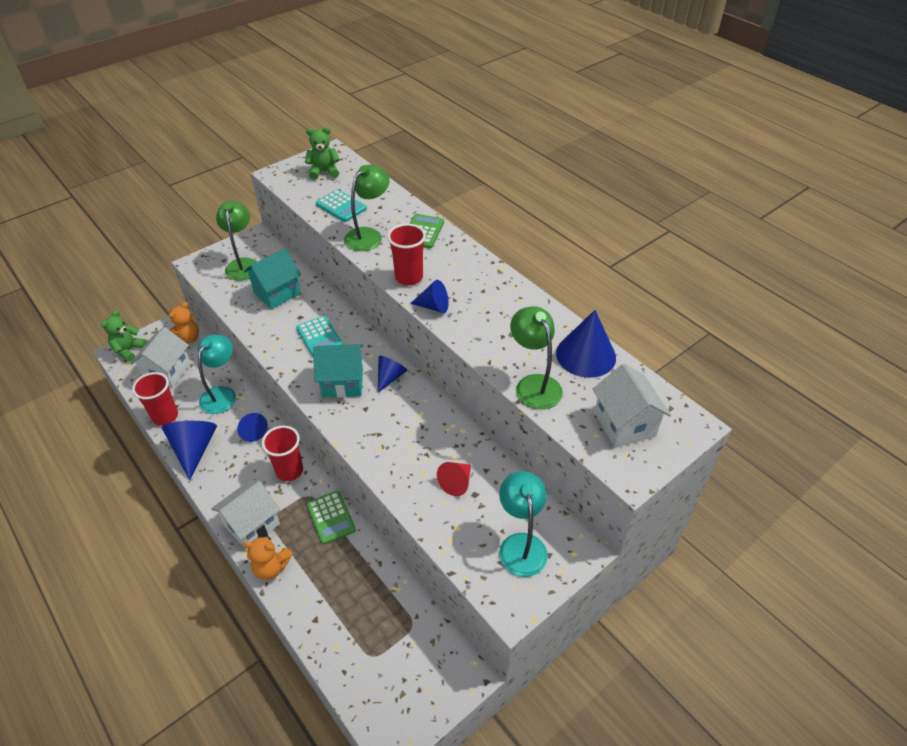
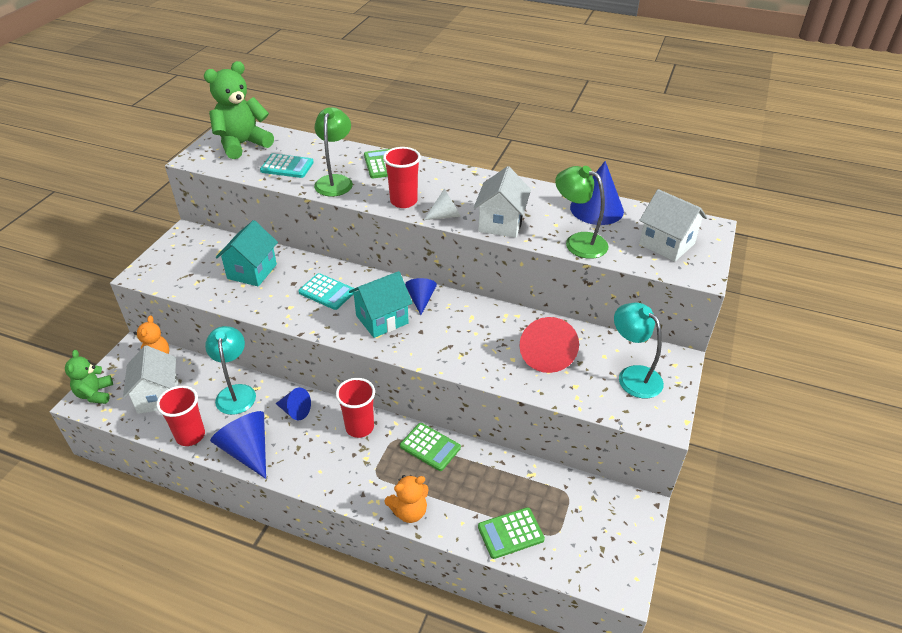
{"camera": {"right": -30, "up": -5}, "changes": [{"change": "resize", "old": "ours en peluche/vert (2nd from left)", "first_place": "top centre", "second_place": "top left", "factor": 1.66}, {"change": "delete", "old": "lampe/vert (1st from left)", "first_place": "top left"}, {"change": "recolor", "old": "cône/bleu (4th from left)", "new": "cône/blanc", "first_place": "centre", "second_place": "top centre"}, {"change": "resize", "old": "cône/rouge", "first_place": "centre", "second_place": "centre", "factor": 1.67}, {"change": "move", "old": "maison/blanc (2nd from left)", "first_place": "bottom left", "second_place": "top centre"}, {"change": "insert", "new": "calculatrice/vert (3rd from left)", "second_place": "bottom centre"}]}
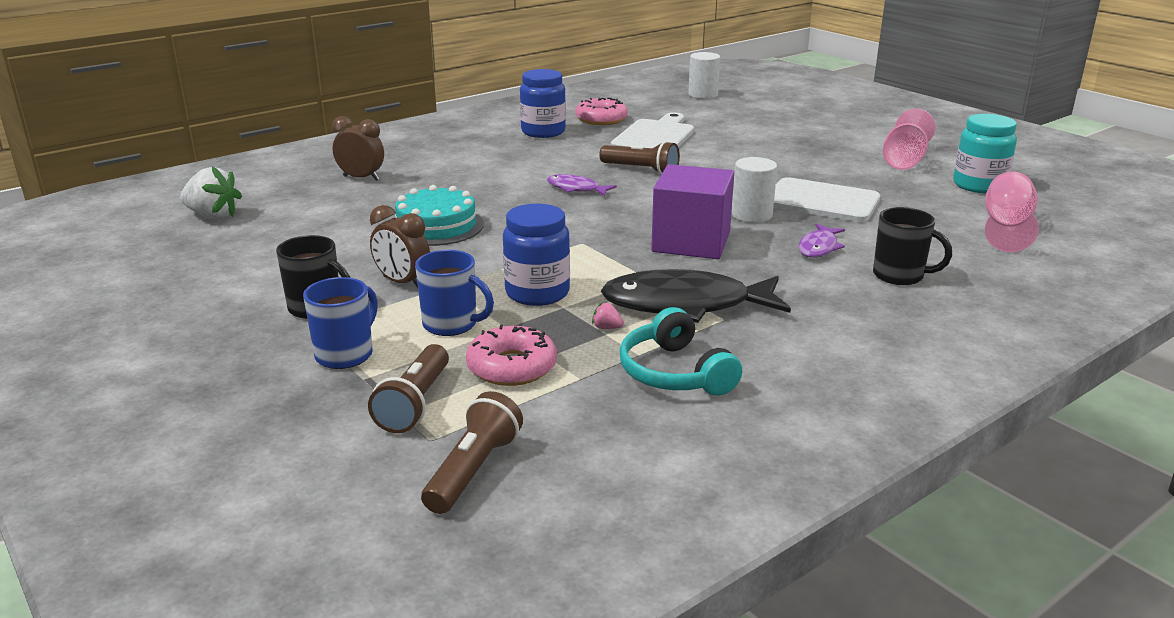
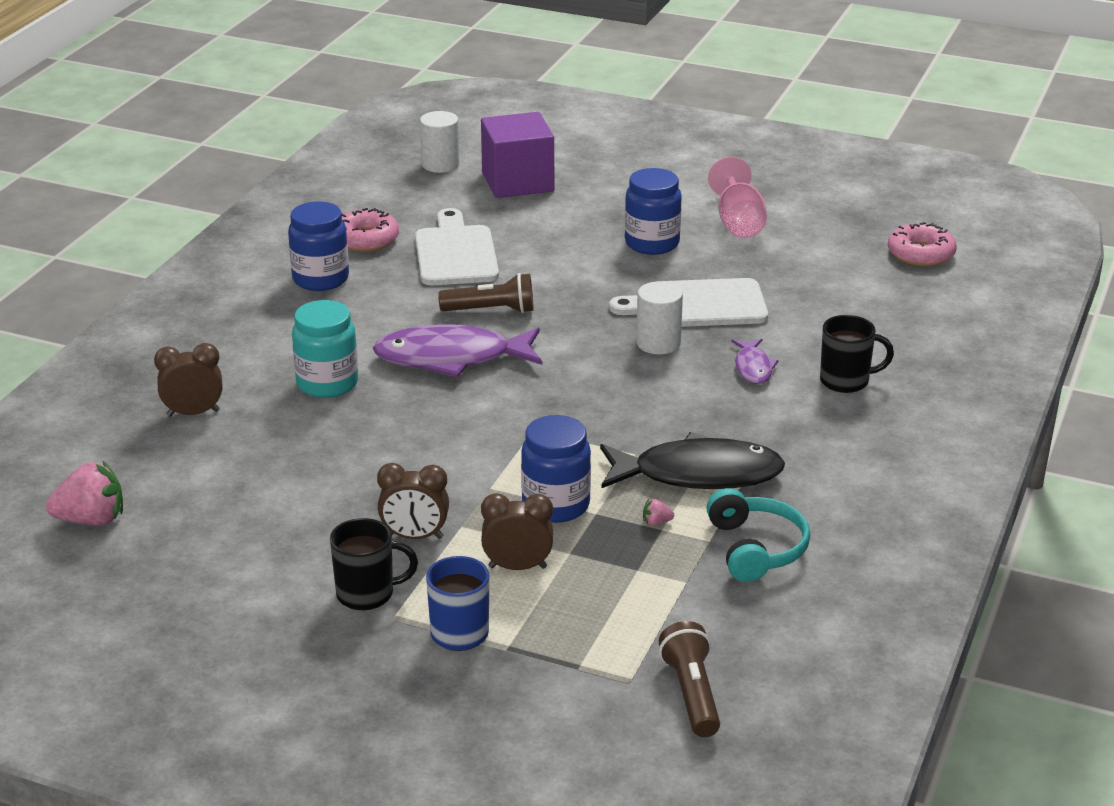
{"camera": {"right": -30, "up": 5}, "changes": [{"change": "move", "old": "bocal/turquoise", "first_place": "top right", "second_place": "middle left"}, {"change": "move", "old": "cube/violet", "first_place": "centre", "second_place": "top centre"}, {"change": "recolor", "old": "fraise/blanc", "new": "fraise/rose (1st from left)", "first_place": "top left", "second_place": "middle left"}, {"change": "delete", "old": "verre à pied/rose (2nd from left)", "first_place": "middle right"}, {"change": "resize", "old": "poisson/violet (1st from left)", "first_place": "top centre", "second_place": "centre", "factor": 2.01}, {"change": "delete", "old": "gâteau/turquoise", "first_place": "centre"}, {"change": "replace", "old": "tasse/bleu (2nd from left)", "new": "réveil/marron (3rd from left)", "first_place": "centre", "second_place": "centre"}, {"change": "rotate", "old": "poisson/noir", "first_place": "centre", "second_place": "centre", "degrees": -150}, {"change": "rotate", "old": "casque audio/turquoise", "first_place": "centre", "second_place": "middle right", "degrees": -135}, {"change": "move", "old": "beignet/rose (1st from left in the first image)", "new": "beignet/rose (2nd from left)", "first_place": "centre", "second_place": "top right"}, {"change": "delete", "old": "lampe de poche/marron (1st from left)", "first_place": "centre"}, {"change": "insert", "new": "bocal/bleu (3rd from left)", "second_place": "top centre"}]}
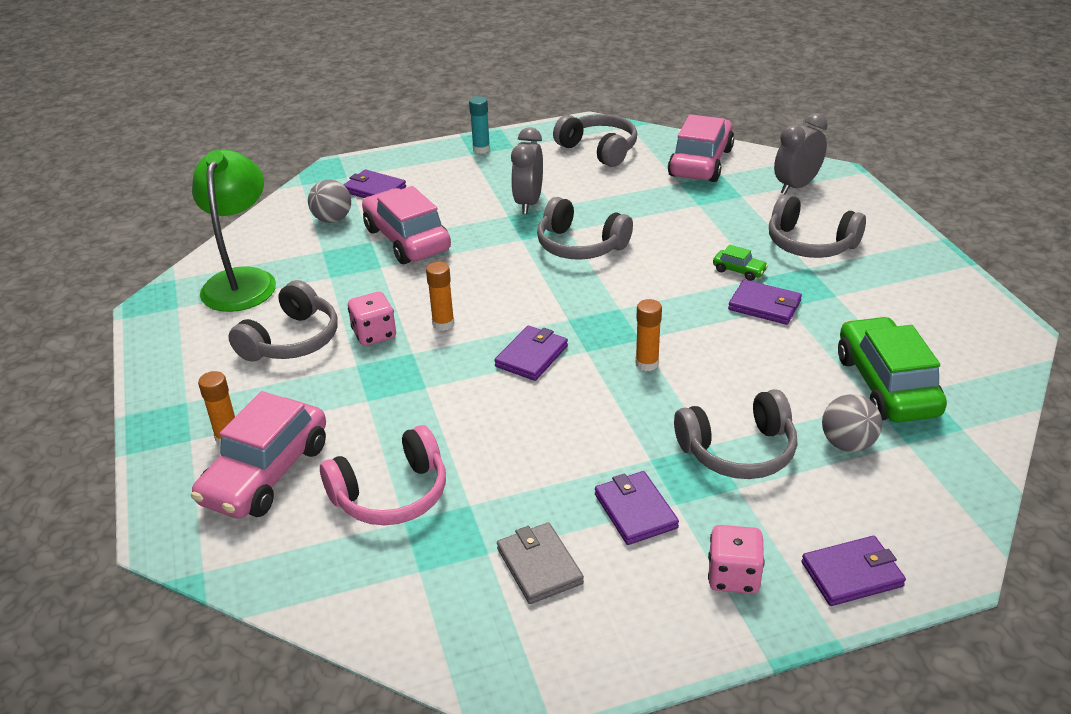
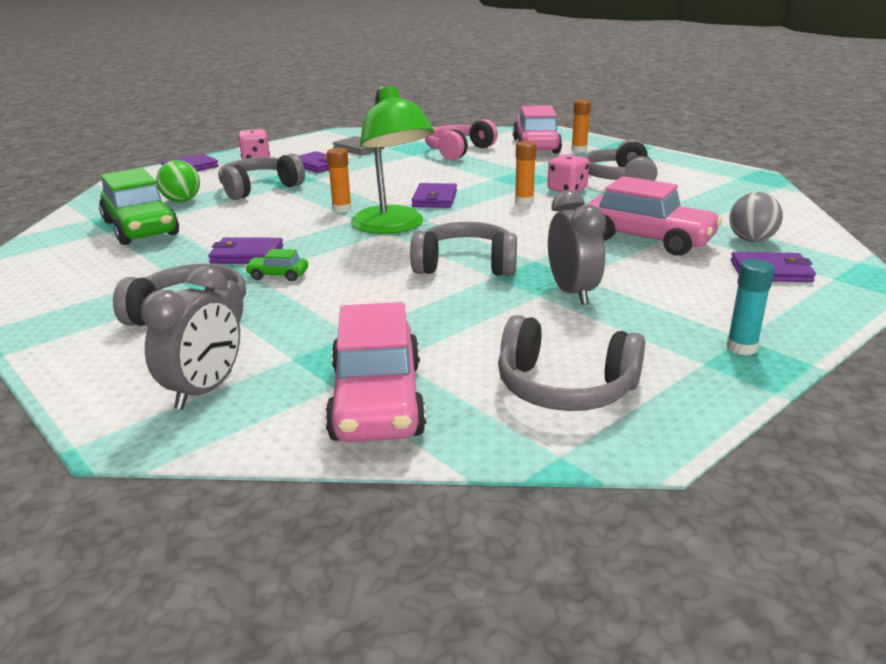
{"camera": {"right": 155, "up": -10}, "changes": [{"change": "move", "old": "lampe/vert", "first_place": "top left", "second_place": "top centre"}, {"change": "recolor", "old": "balle/gris (2nd from left)", "new": "balle/vert", "first_place": "middle right", "second_place": "top left"}]}
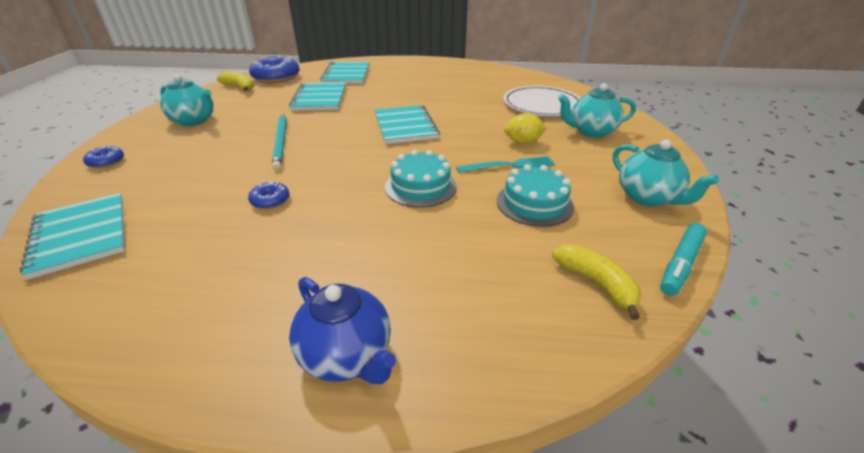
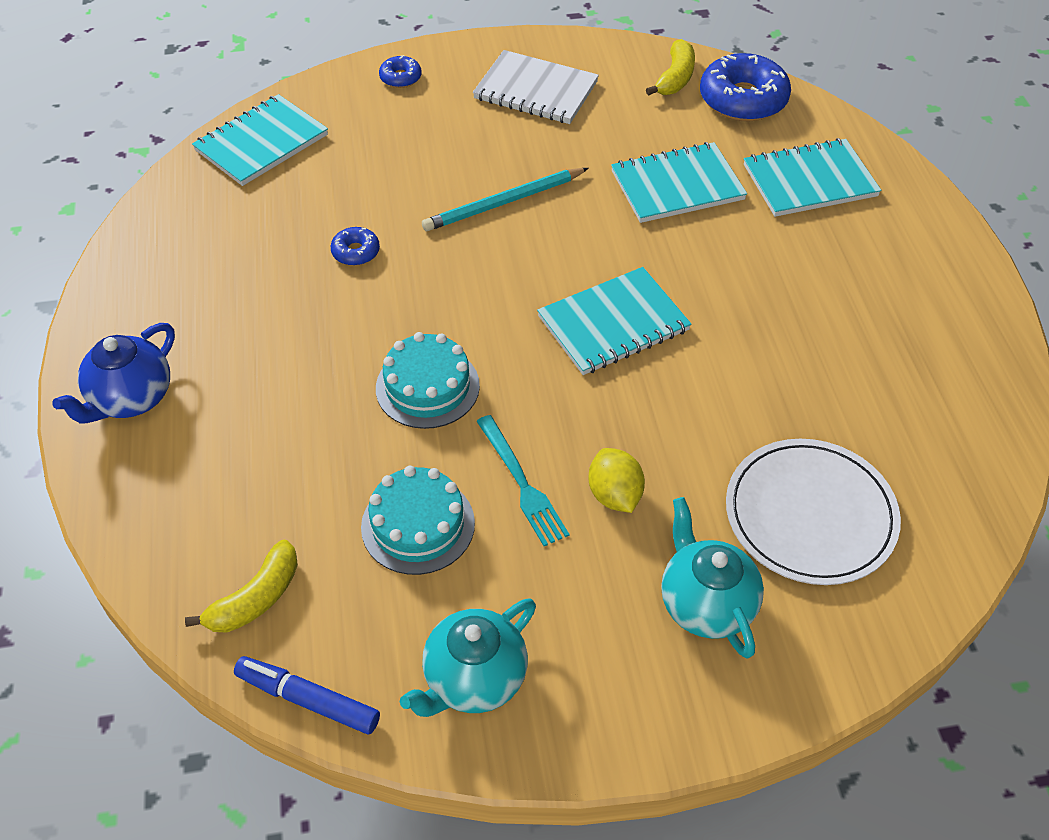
{"camera": {"right": 75, "up": 15}, "changes": [{"change": "replace", "old": "théière/turquoise (1st from left)", "new": "carnet/blanc", "first_place": "top left", "second_place": "top centre"}, {"change": "recolor", "old": "feutre/turquoise", "new": "feutre/bleu", "first_place": "middle right", "second_place": "bottom left"}]}
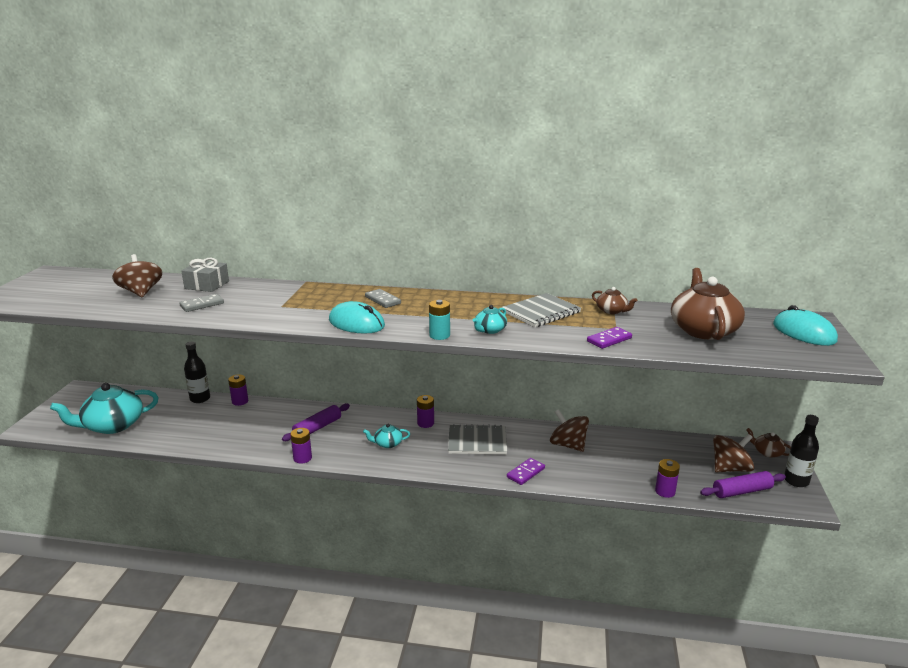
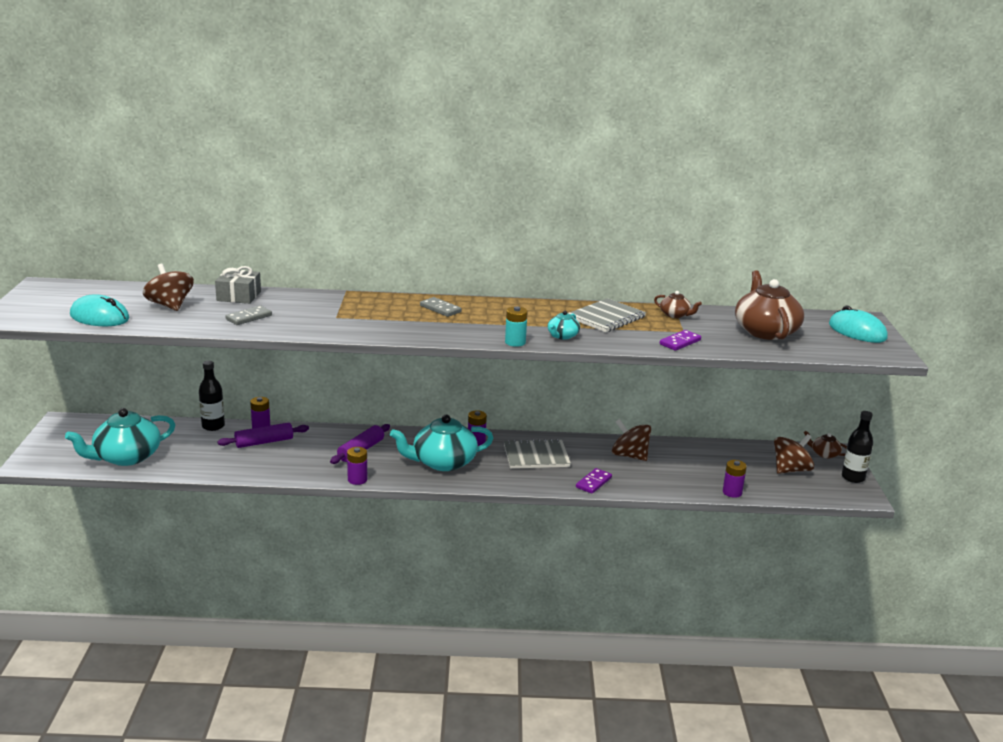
{"camera": {"right": -10, "up": 0}, "changes": [{"change": "move", "old": "souris/turquoise (1st from left)", "first_place": "centre", "second_place": "middle left"}, {"change": "resize", "old": "théière/turquoise (2nd from left)", "first_place": "centre", "second_place": "centre", "factor": 2.13}, {"change": "move", "old": "rouleau à pâtisserie/violet (2nd from left in the first image)", "new": "rouleau à pâtisserie/violet (1st from left)", "first_place": "bottom right", "second_place": "middle left"}]}
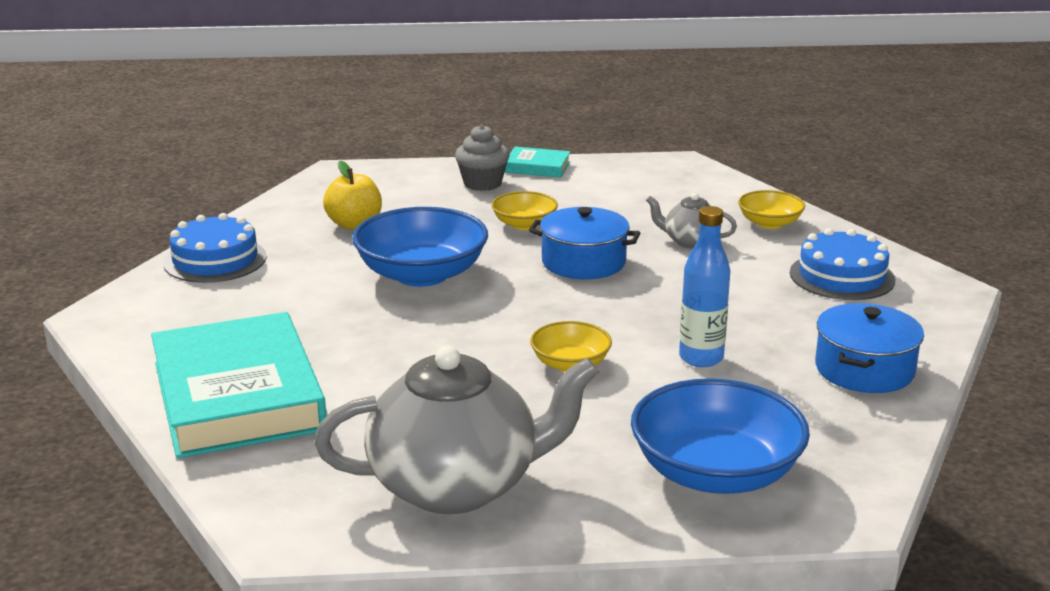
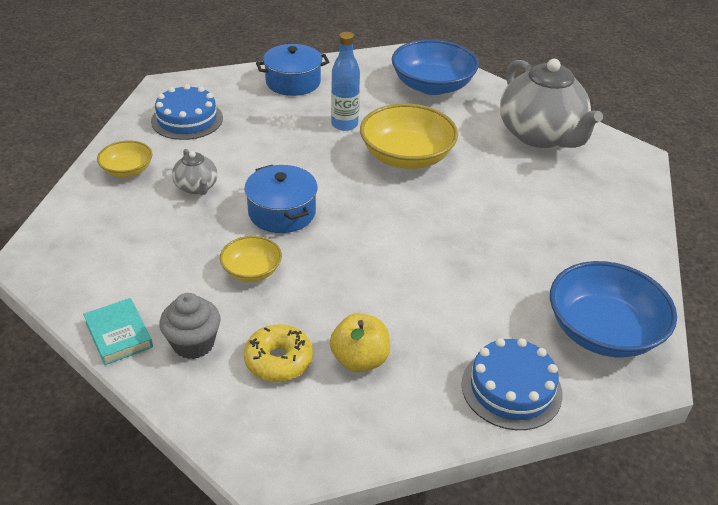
{"camera": {"right": -135, "up": 15}, "changes": [{"change": "move", "old": "bol/bleu (1st from left in the first image)", "new": "bol/bleu (2nd from left)", "first_place": "centre", "second_place": "middle right"}, {"change": "delete", "old": "livre/turquoise (1st from left)", "first_place": "middle left"}, {"change": "resize", "old": "bol/jaune (2nd from left in the first image)", "first_place": "centre", "second_place": "top centre", "factor": 1.87}, {"change": "rotate", "old": "théière/gris (1st from left in the first image)", "first_place": "bottom centre", "second_place": "top right", "degrees": -150}, {"change": "insert", "new": "beignet/jaune", "second_place": "bottom centre"}]}
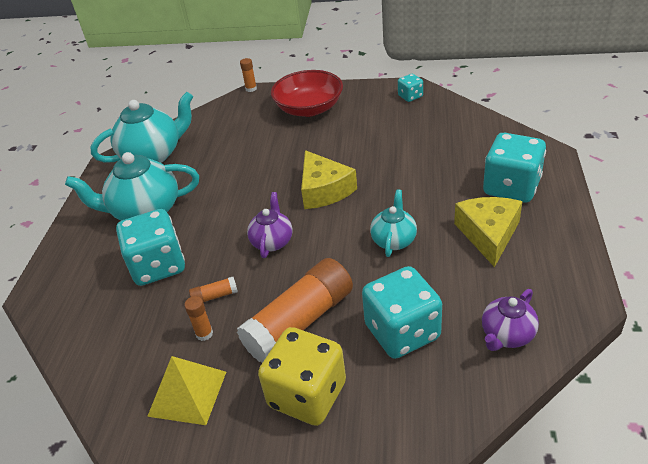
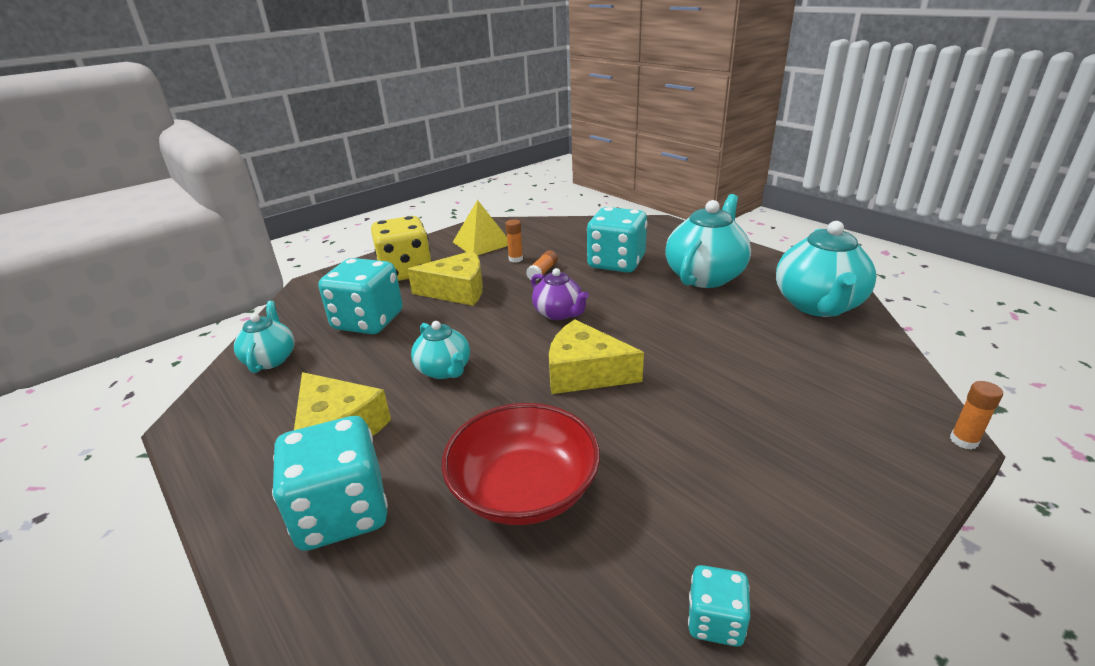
{"camera": {"right": 130, "up": -10}, "changes": [{"change": "move", "old": "bol/rouge", "first_place": "top centre", "second_place": "bottom centre"}, {"change": "replace", "old": "bâton de colle/orange (4th from left)", "new": "fromage/jaune (2nd from left)", "first_place": "bottom centre", "second_place": "centre"}, {"change": "recolor", "old": "théière/violet (2nd from left)", "new": "théière/turquoise (1st from left)", "first_place": "bottom right", "second_place": "middle left"}]}
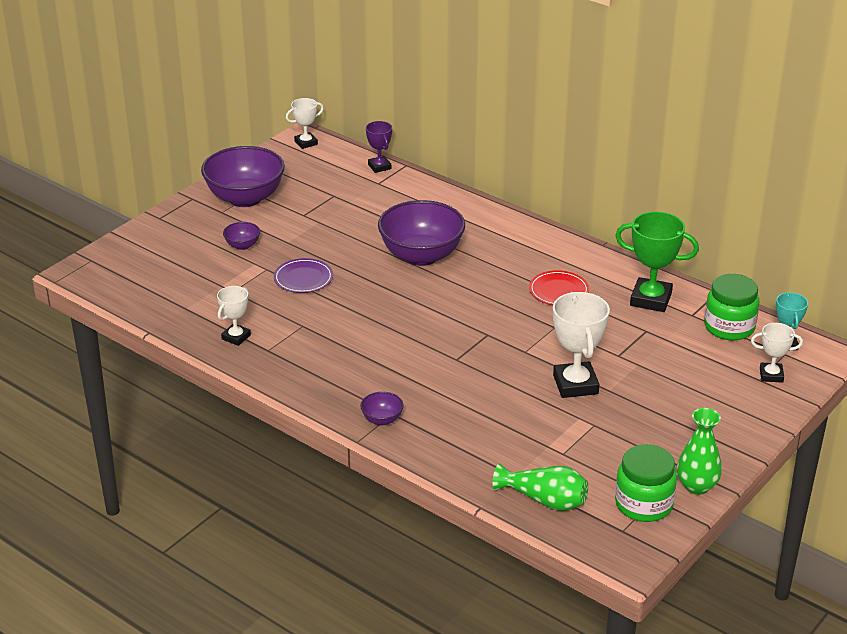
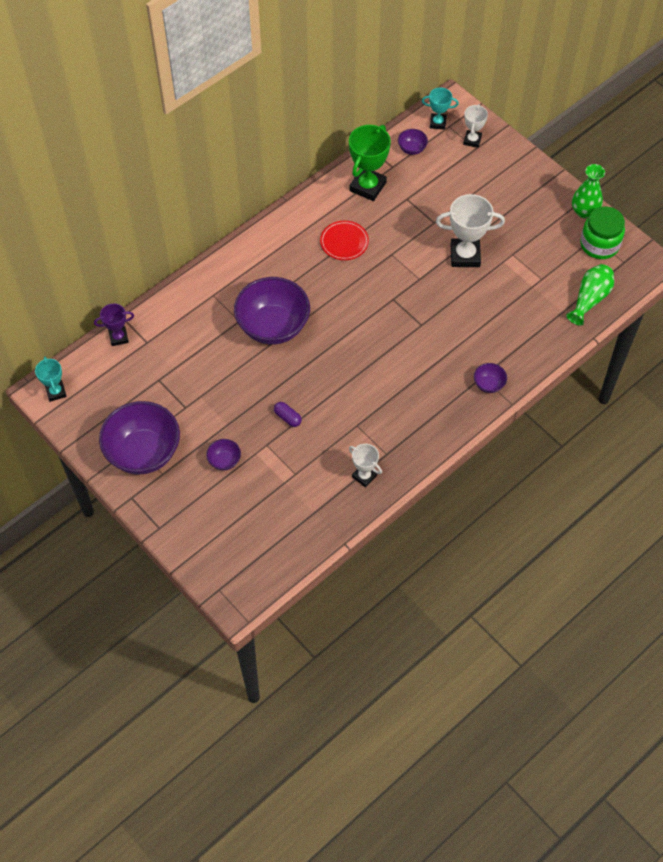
{"camera": {"right": -80, "up": 25}, "changes": [{"change": "recolor", "old": "trophée/blanc (2nd from left)", "new": "trophée/turquoise (1st from left)", "first_place": "top centre", "second_place": "middle left"}, {"change": "replace", "old": "assiette/violet", "new": "gélule/violet", "first_place": "centre", "second_place": "centre"}, {"change": "replace", "old": "bocal/vert (2nd from left)", "new": "bol/violet (4th from left)", "first_place": "middle right", "second_place": "top centre"}]}
